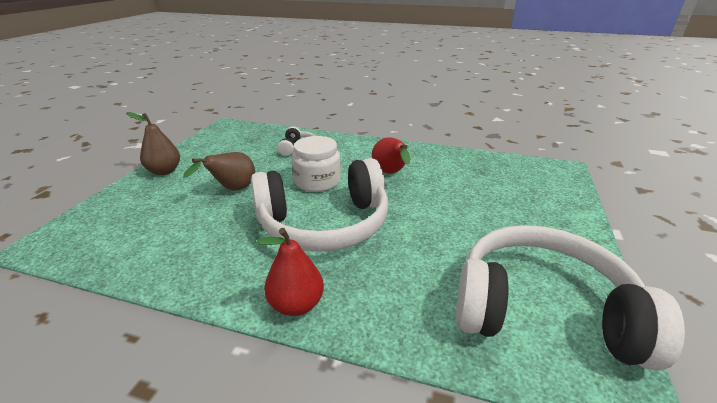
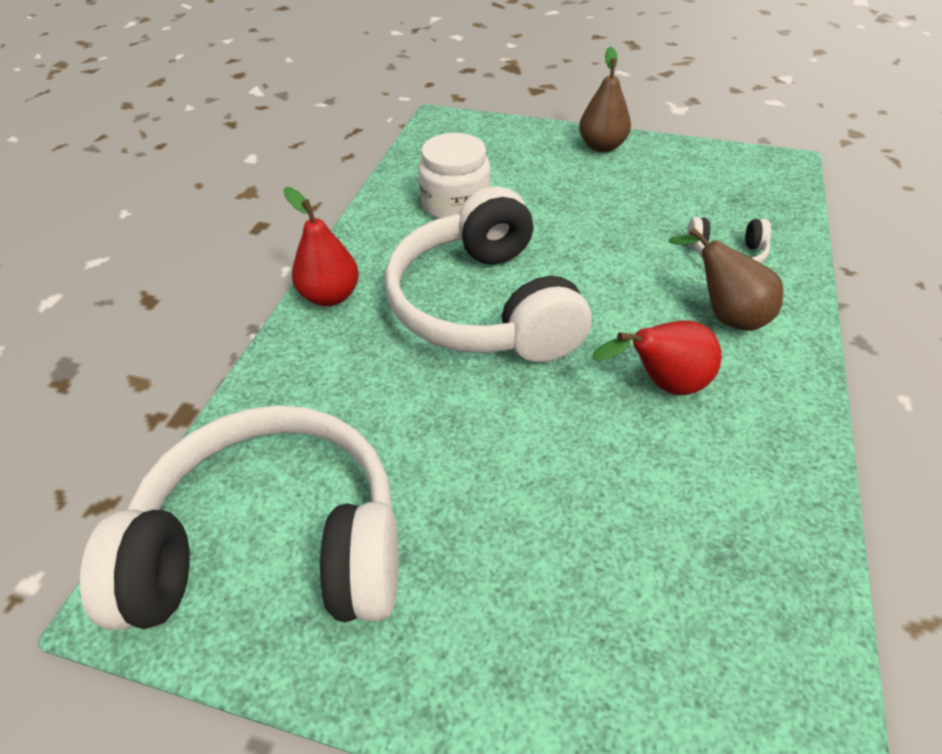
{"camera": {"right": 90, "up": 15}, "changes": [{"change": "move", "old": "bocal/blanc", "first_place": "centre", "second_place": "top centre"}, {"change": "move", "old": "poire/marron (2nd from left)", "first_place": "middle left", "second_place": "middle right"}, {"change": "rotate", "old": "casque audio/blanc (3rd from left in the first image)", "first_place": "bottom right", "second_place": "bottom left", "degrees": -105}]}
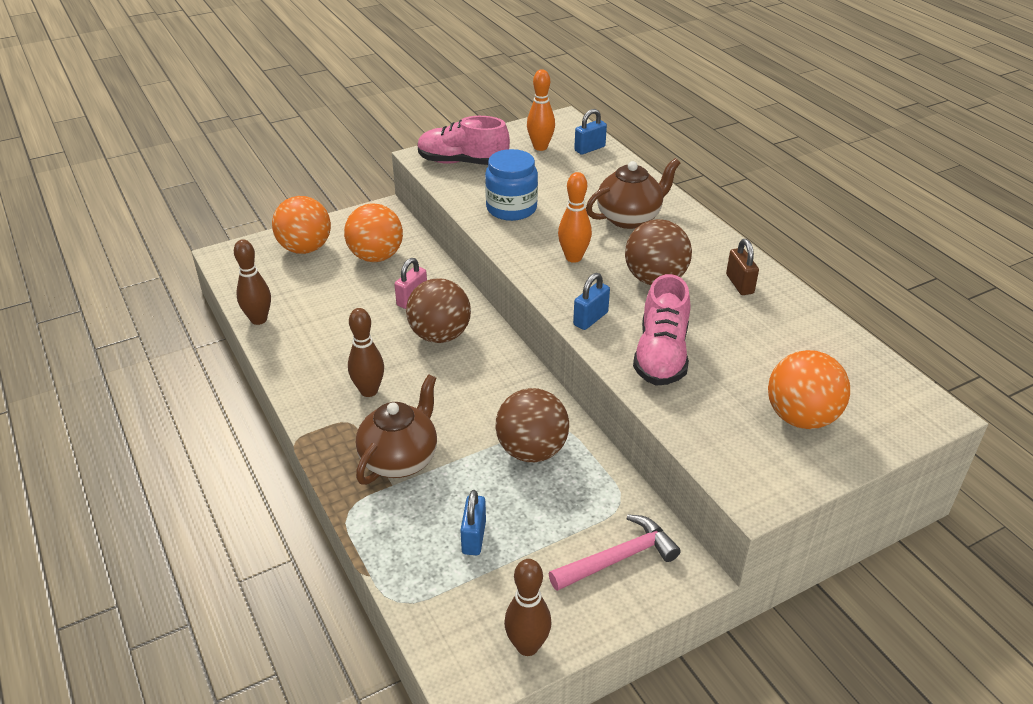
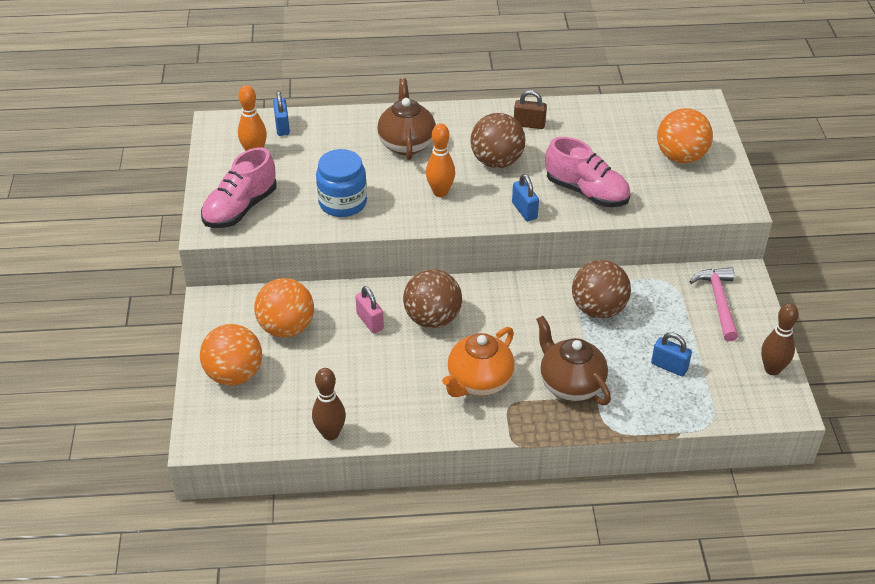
{"camera": {"right": -65, "up": 5}, "changes": [{"change": "replace", "old": "quille/marron (2nd from left)", "new": "théière/orange", "first_place": "centre", "second_place": "centre"}]}
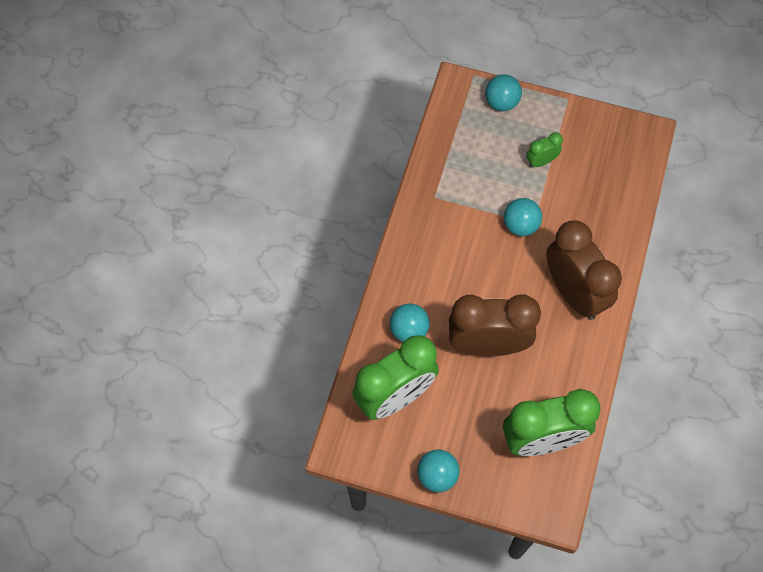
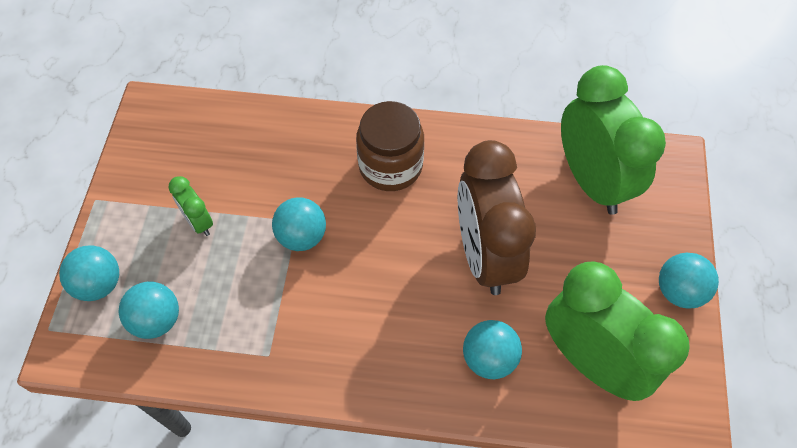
{"camera": {"right": -100, "up": -5}, "changes": [{"change": "replace", "old": "réveil/marron (2nd from left)", "new": "bocal/marron", "first_place": "middle right", "second_place": "top centre"}, {"change": "insert", "new": "balle/turquoise (2nd from left)", "second_place": "bottom left"}]}
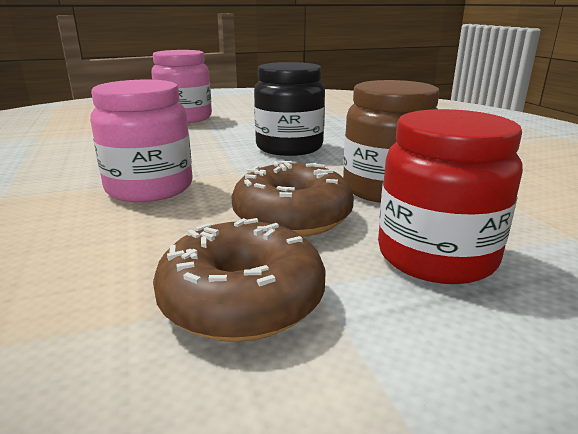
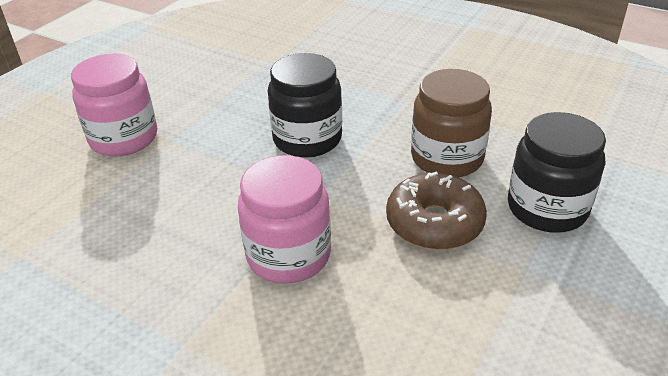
{"camera": {"right": -40, "up": 15}, "changes": [{"change": "recolor", "old": "bocal/rouge", "new": "bocal/noir (2nd from left)", "first_place": "middle right", "second_place": "middle right"}, {"change": "delete", "old": "beignet/marron (1st from left)", "first_place": "centre"}]}
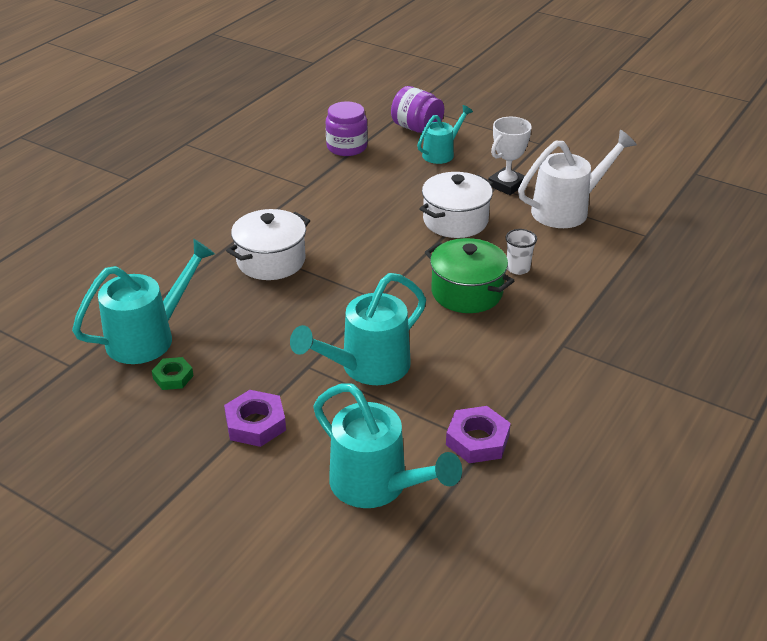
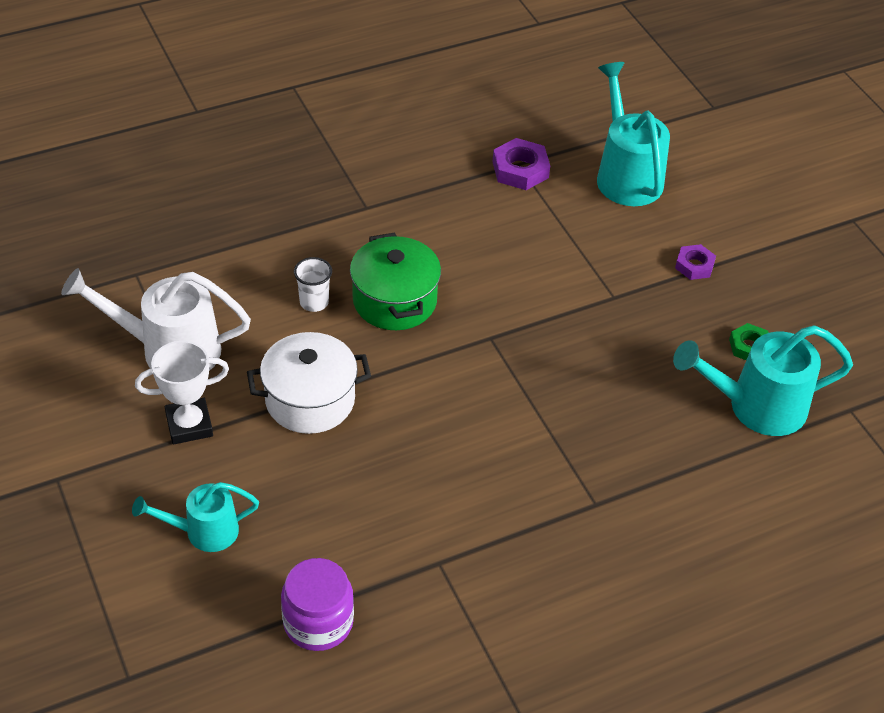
{"camera": {"right": -150, "up": 10}, "changes": [{"change": "delete", "old": "bocal/violet (2nd from left)", "first_place": "top centre"}, {"change": "delete", "old": "marmite/blanc (1st from left)", "first_place": "centre"}, {"change": "delete", "old": "arrosoir/turquoise (2nd from left)", "first_place": "centre"}, {"change": "resize", "old": "écrou/violet (1st from left in the first image)", "first_place": "middle left", "second_place": "middle right", "factor": 0.65}]}
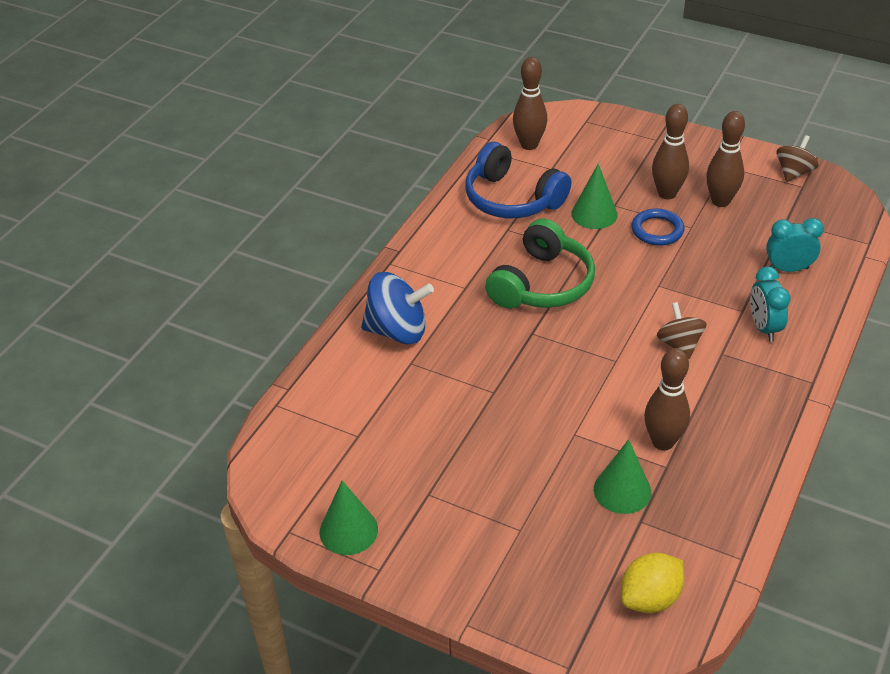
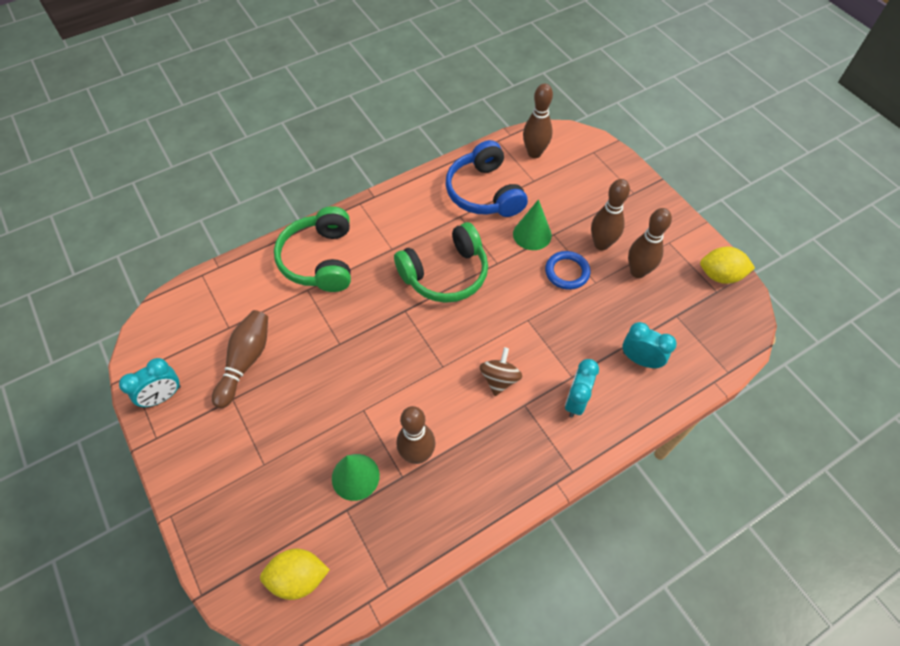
{"camera": {"right": 30, "up": 15}, "changes": [{"change": "replace", "old": "toupie/marron (2nd from left)", "new": "citron/jaune (2nd from left)", "first_place": "top right", "second_place": "middle right"}, {"change": "replace", "old": "toupie/bleu", "new": "casque audio/vert (1st from left)", "first_place": "centre", "second_place": "centre"}, {"change": "replace", "old": "cône/vert (1st from left)", "new": "réveil/turquoise (1st from left)", "first_place": "bottom centre", "second_place": "middle left"}, {"change": "insert", "new": "quille/marron (1st from left)", "second_place": "middle left"}]}
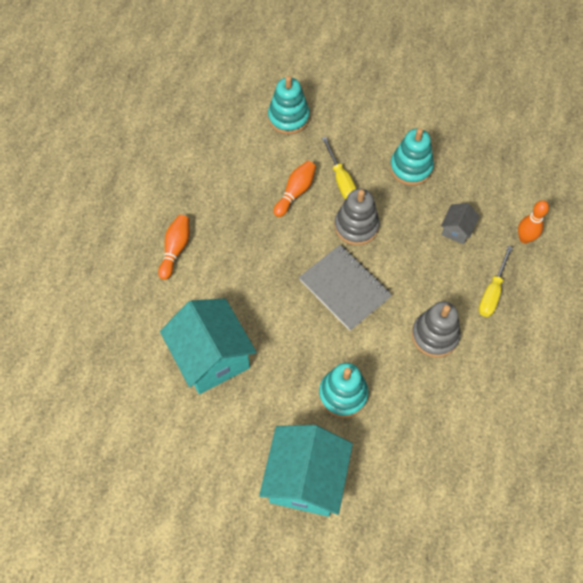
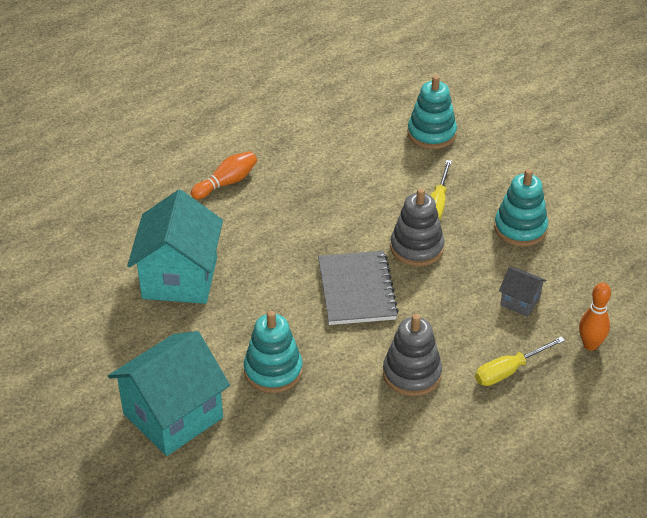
{"camera": {"right": 35, "up": -20}, "changes": [{"change": "delete", "old": "quille/orange (2nd from left)", "first_place": "top centre"}, {"change": "rotate", "old": "maison/gris", "first_place": "middle right", "second_place": "middle right", "degrees": 60}]}
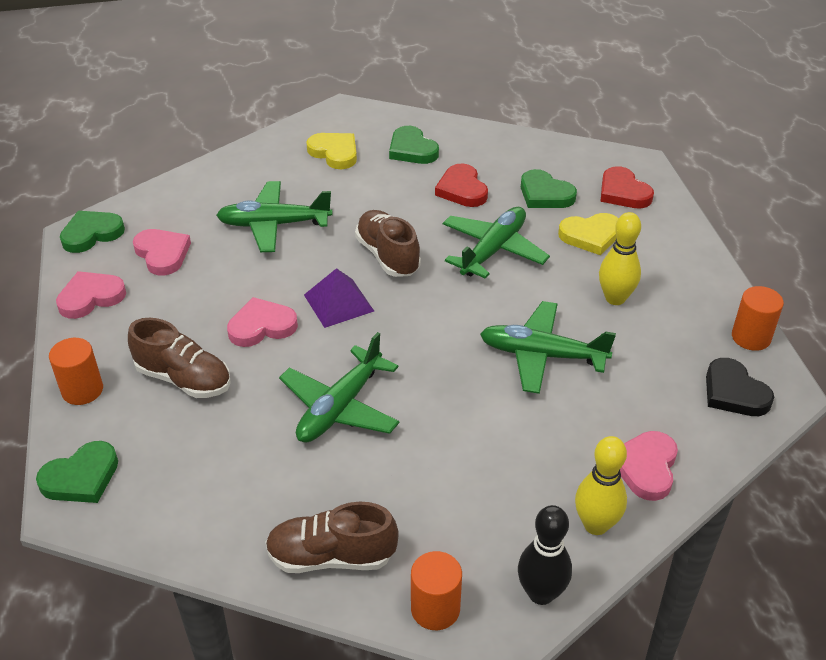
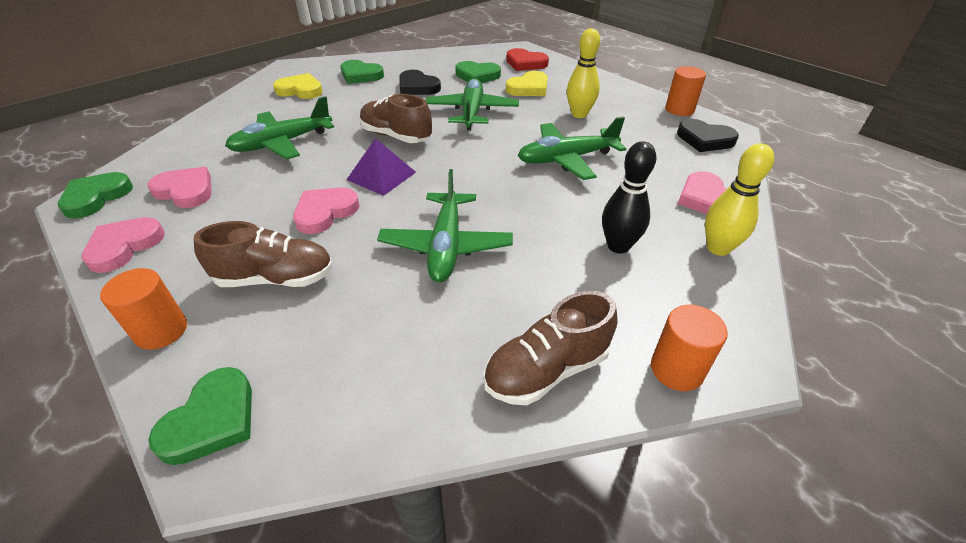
{"camera": {"right": -30, "up": 0}, "changes": [{"change": "recolor", "old": "cœur/rouge (1st from left)", "new": "cœur/noir (1st from left)", "first_place": "top centre", "second_place": "top centre"}, {"change": "move", "old": "quille/noir", "first_place": "bottom centre", "second_place": "centre"}]}
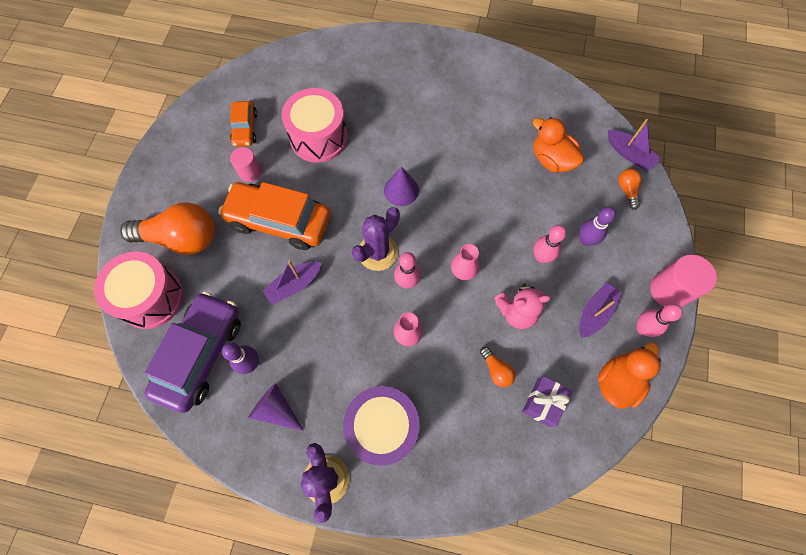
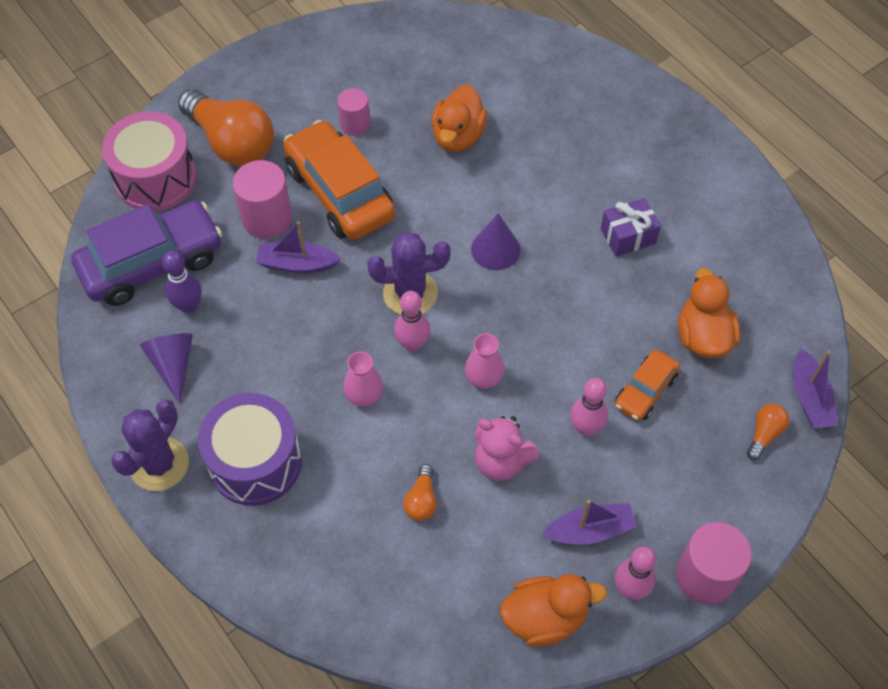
{"camera": {"right": 40, "up": -10}, "changes": [{"change": "replace", "old": "tambour/rose (2nd from left)", "new": "canard/orange (1st from left)", "first_place": "top centre", "second_place": "top centre"}, {"change": "move", "old": "voiture/orange (1st from left in the first image)", "new": "voiture/orange (2nd from left)", "first_place": "top left", "second_place": "middle right"}, {"change": "delete", "old": "quille/violet (2nd from left)", "first_place": "middle right"}, {"change": "move", "old": "cadeau/violet", "first_place": "bottom right", "second_place": "top right"}, {"change": "insert", "new": "cylindre/rose (1st from left)", "second_place": "top left"}]}
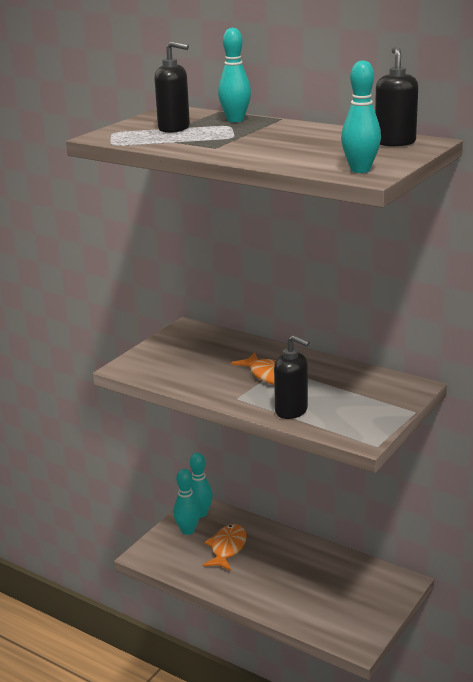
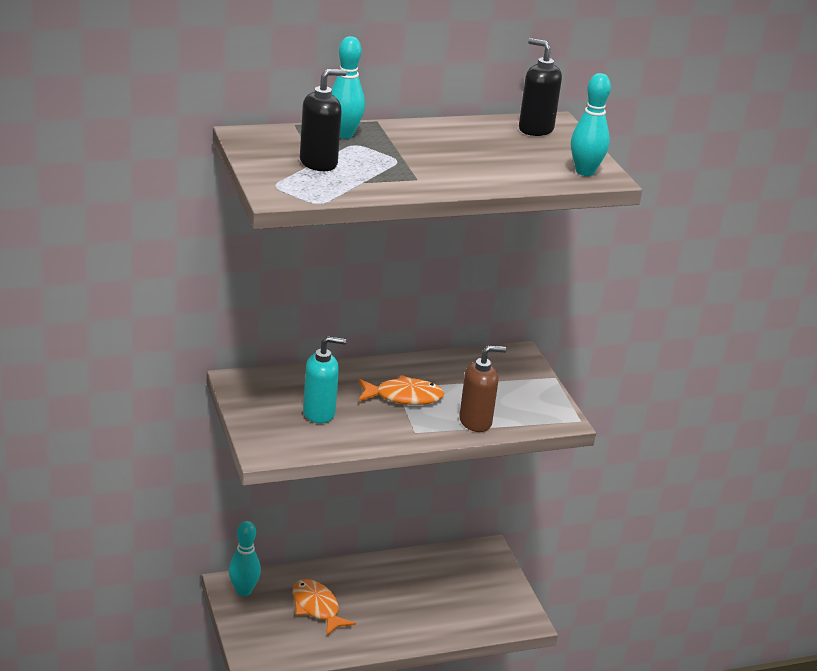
{"camera": {"right": -55, "up": 5}, "changes": [{"change": "recolor", "old": "distributeur de savon/noir (2nd from left)", "new": "distributeur de savon/marron", "first_place": "centre", "second_place": "centre"}, {"change": "delete", "old": "quille/turquoise (1st from left)", "first_place": "bottom centre"}, {"change": "insert", "new": "distributeur de savon/turquoise", "second_place": "centre"}]}
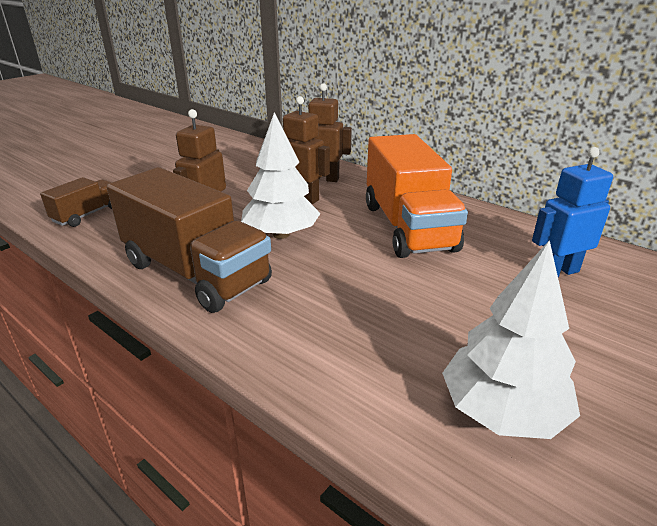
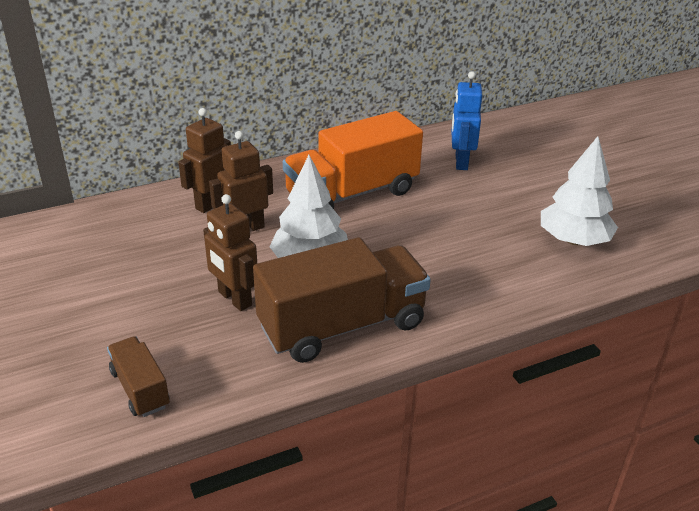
{"camera": {"right": -65, "up": 5}, "changes": [{"change": "rotate", "old": "camion/orange", "first_place": "centre", "second_place": "top centre", "degrees": 135}]}
